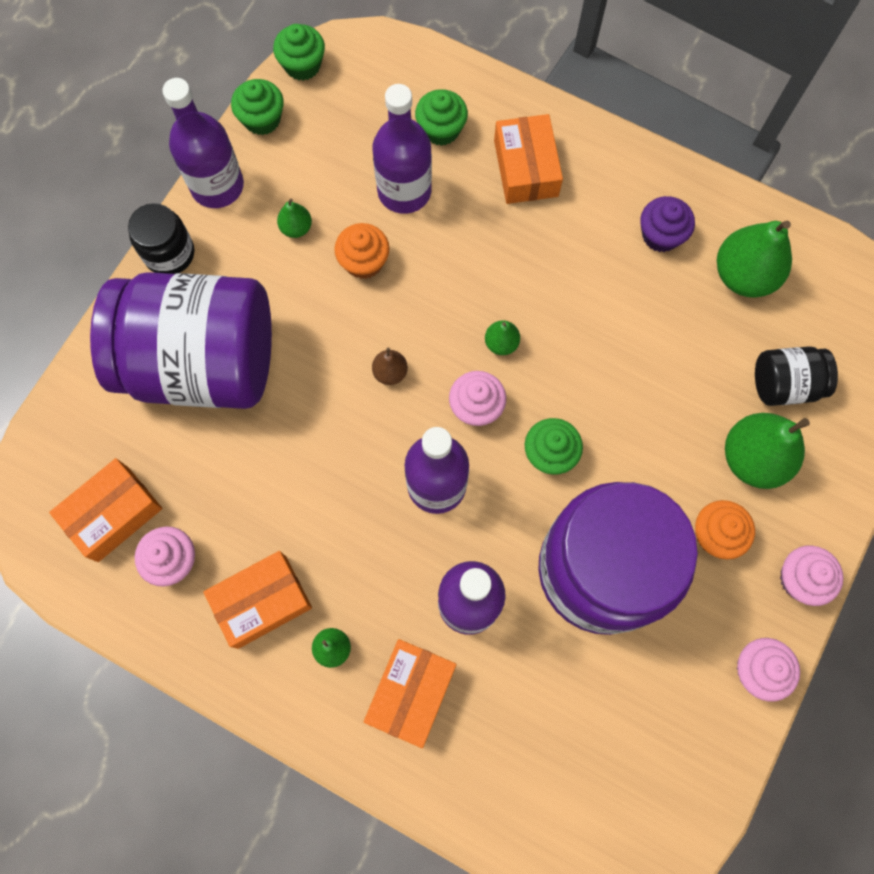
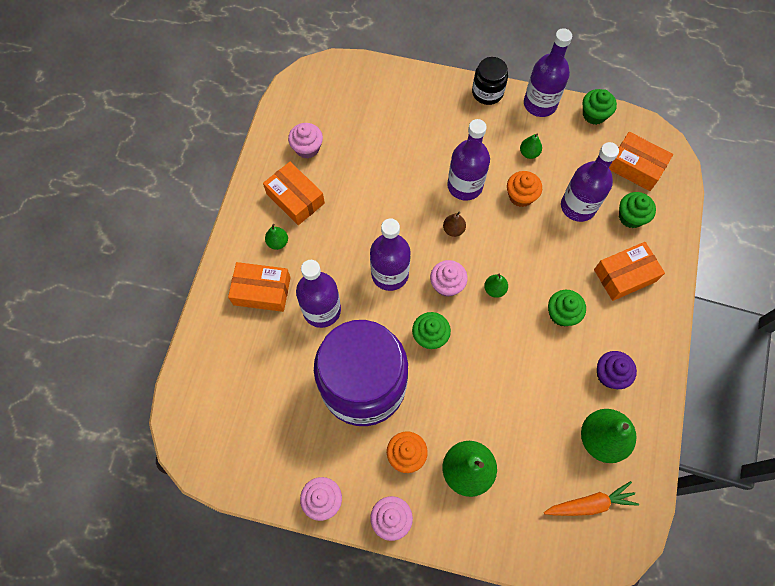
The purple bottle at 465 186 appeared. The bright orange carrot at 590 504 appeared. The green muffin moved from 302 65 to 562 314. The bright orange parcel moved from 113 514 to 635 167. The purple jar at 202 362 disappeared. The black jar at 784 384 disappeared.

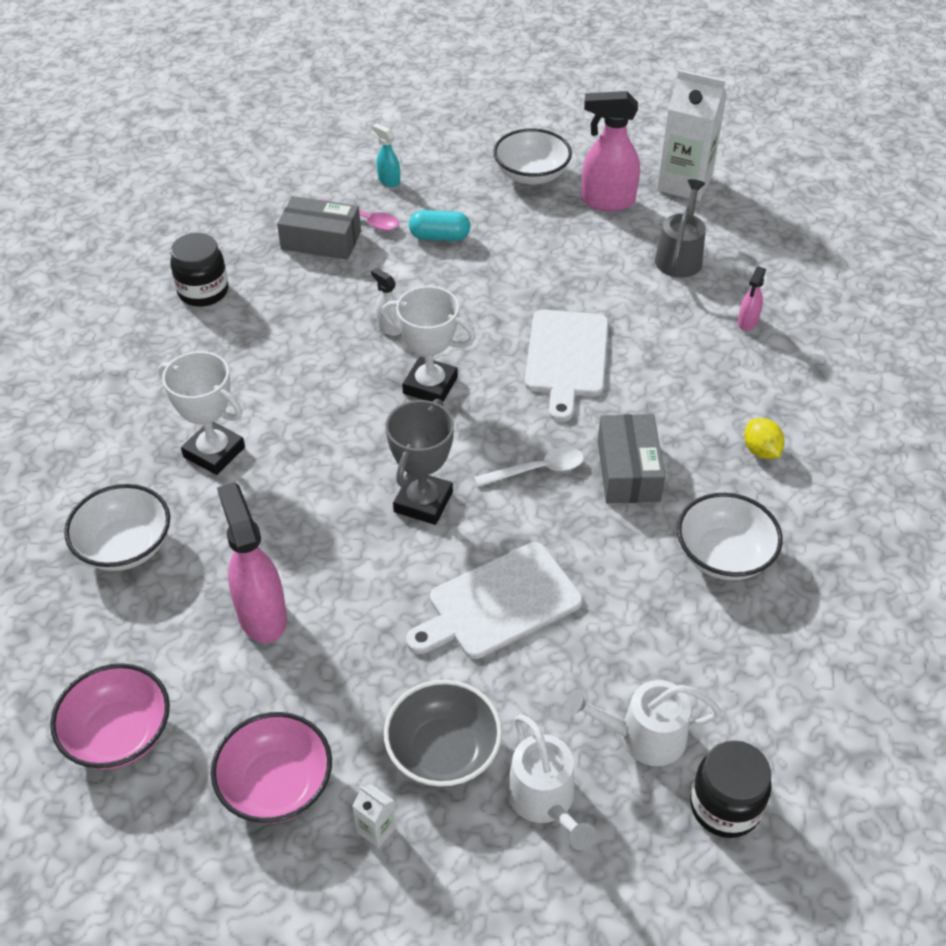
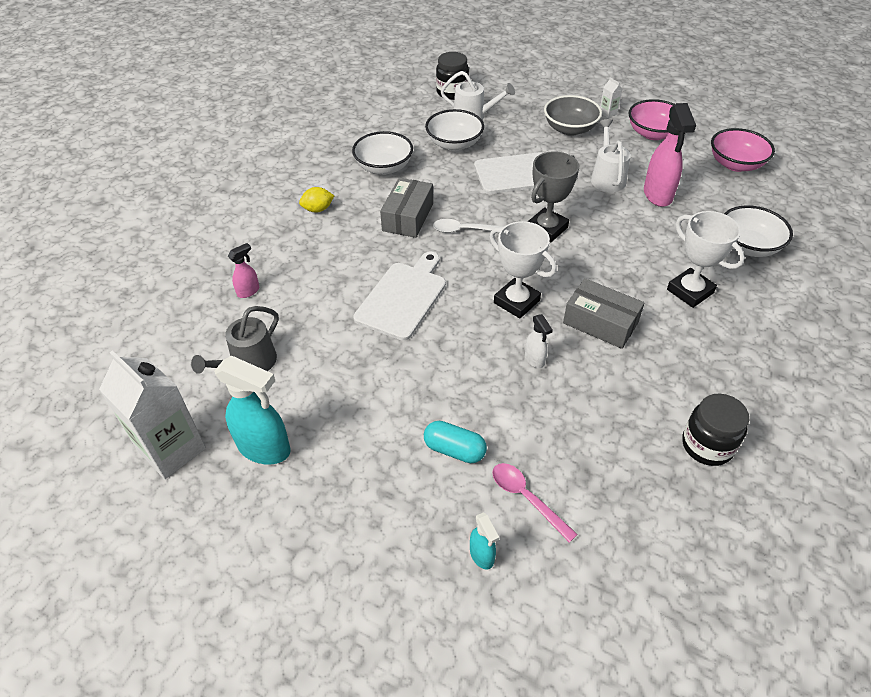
The rose-pink sprayer at 607 201 became the aqua sprayer at 265 448. The golden toy lemon at 761 450 turned 75 degrees clockwise. The pure white bowl moved from 531 175 to 454 144. The ash-grey parcel moved from 321 240 to 600 323. The pure white watering pot moved from 545 801 to 607 177.

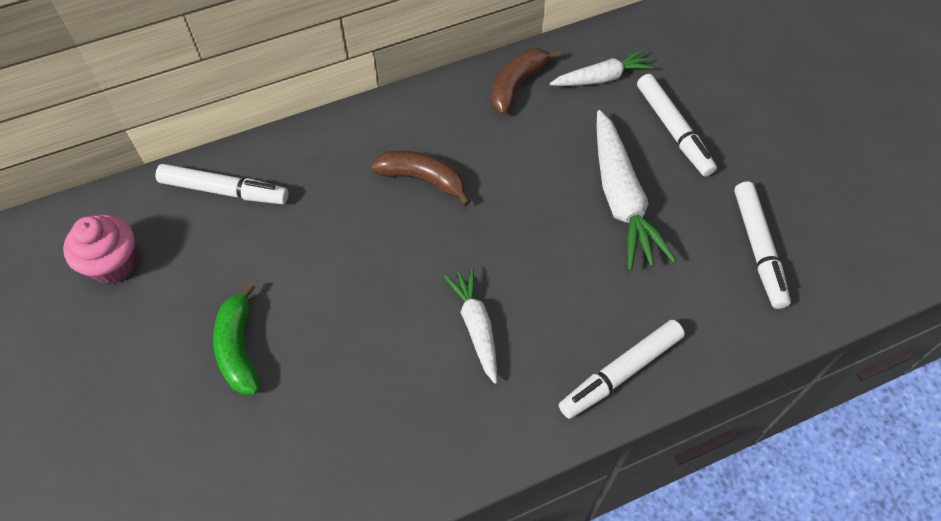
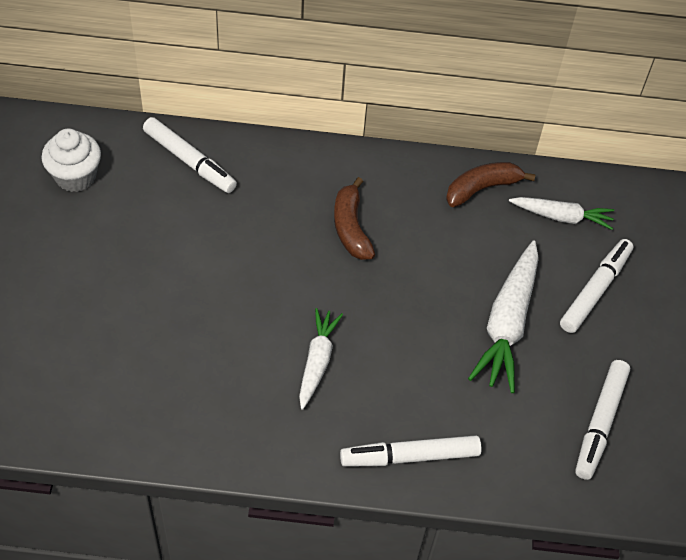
The rose-pink muffin at 114 264 became the pure white muffin at 75 177. The brown banana at 423 179 turned 150 degrees counterclockwise. The pure white marker pen at 673 130 turned 150 degrees counterclockwise. The green banana at 239 348 disappeared.

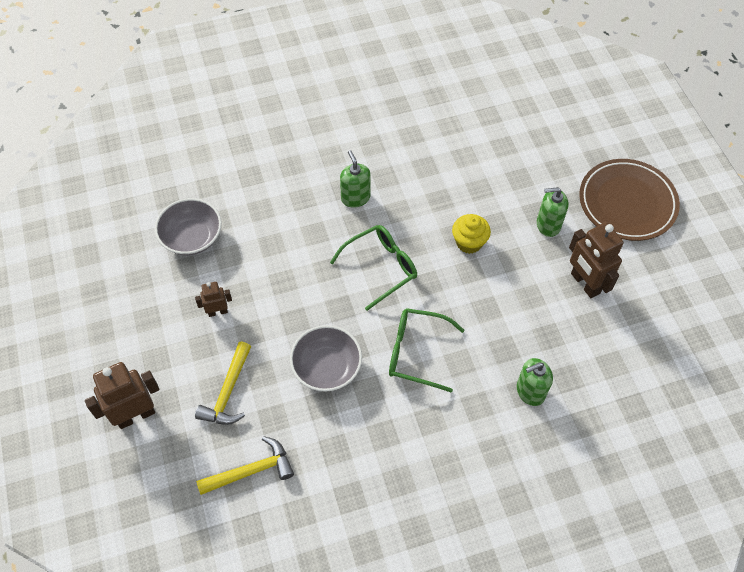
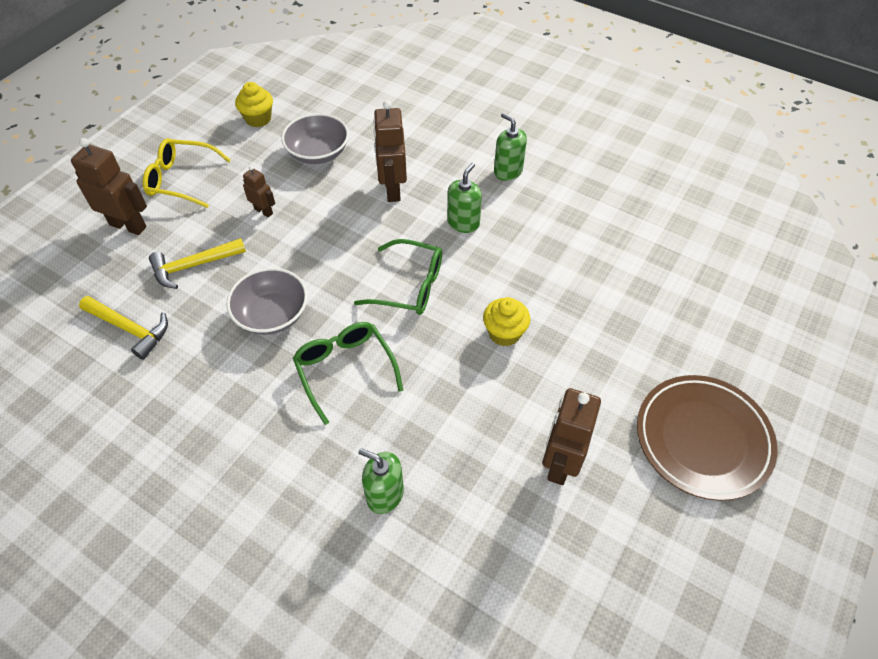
The golden eyeglasses at 181 179 appeared. The golden muffin at 258 119 appeared. The brown toy robot at 392 189 appeared. The green soap dispenser moved from 548 225 to 508 171.

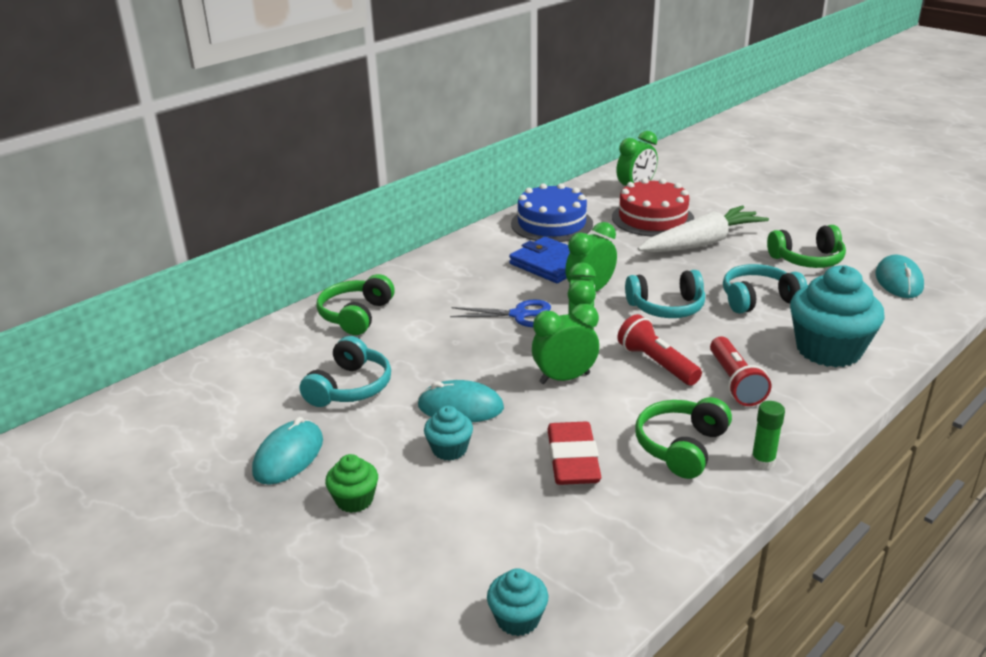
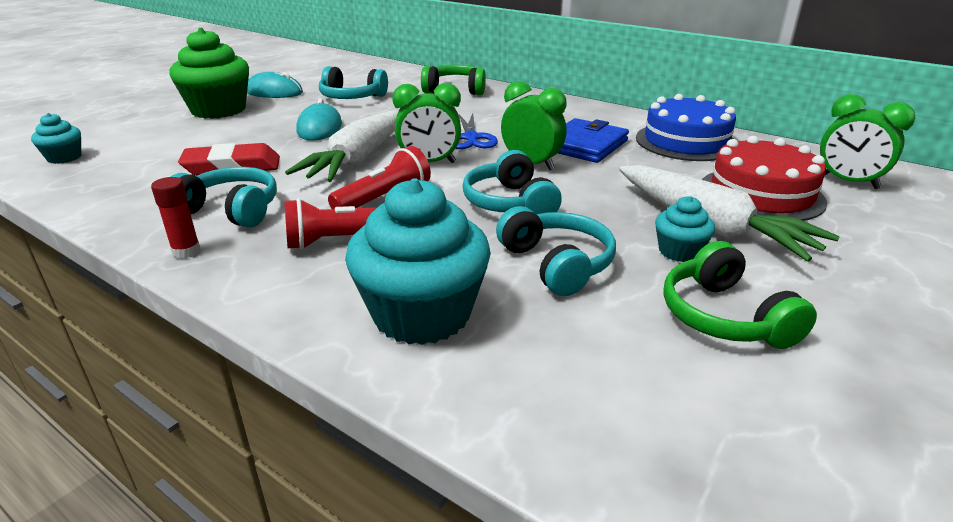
The green glue at 763 461 became the scarlet glue at 186 251. The green muffin at 354 500 changed to 2.06 times the size. The green headphones at 681 447 became the aqua headphones at 231 210. The green alarm clock at 564 378 was replaced by the pure white carrot at 358 159. The aqua muffin moved from 449 449 to 679 251. The aqua PC mouse at 898 281 disappeared.

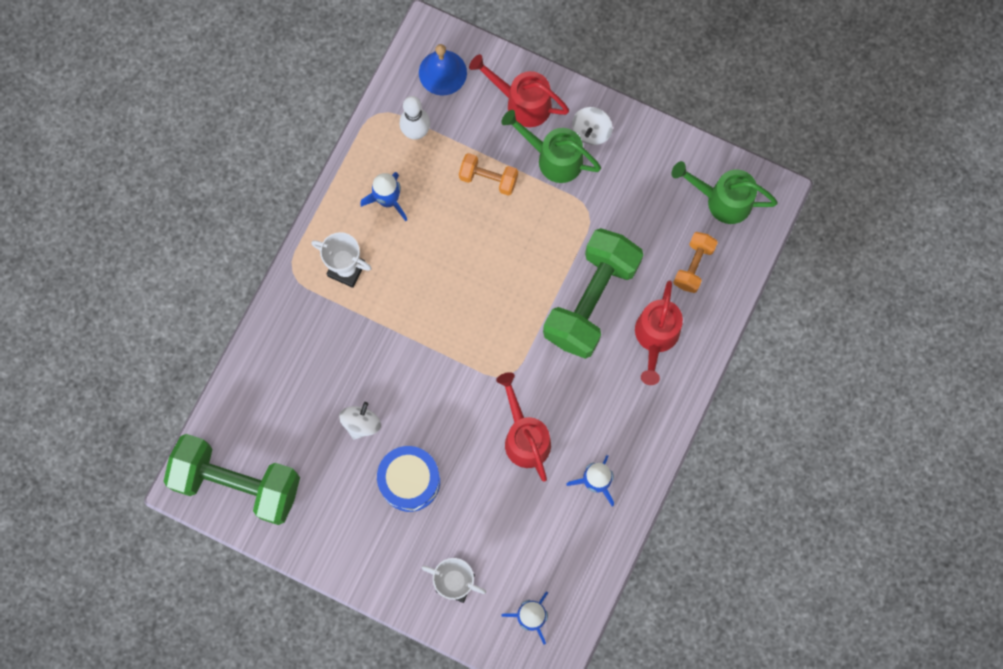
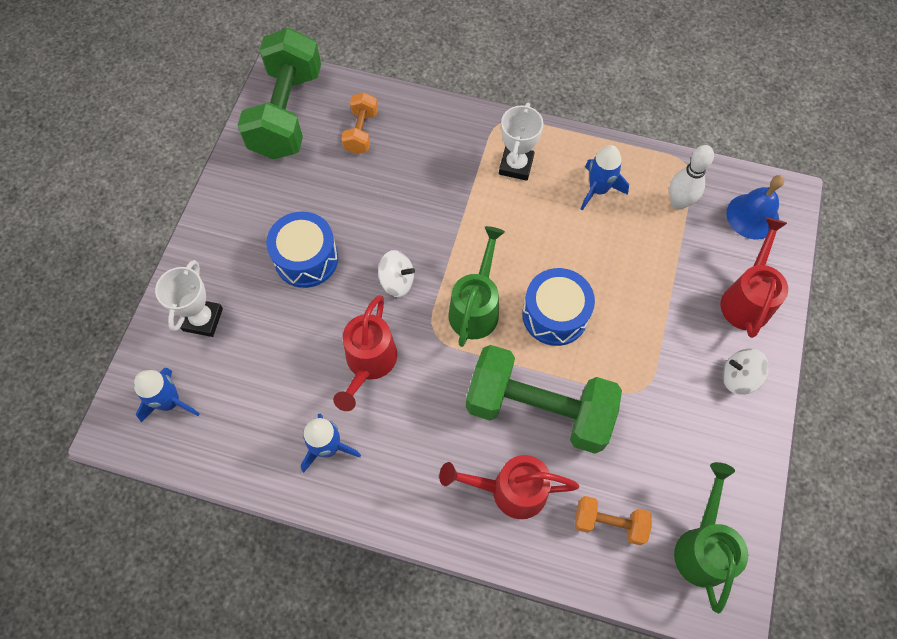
The scarlet watering pot at 525 437 turned 135 degrees clockwise. The bright orange hand weight moved from 488 178 to 361 132. The pure white whirligig moved from 361 423 to 397 281. The green watering pot moved from 553 158 to 476 308. The royal blue drum at 555 315 appeared.

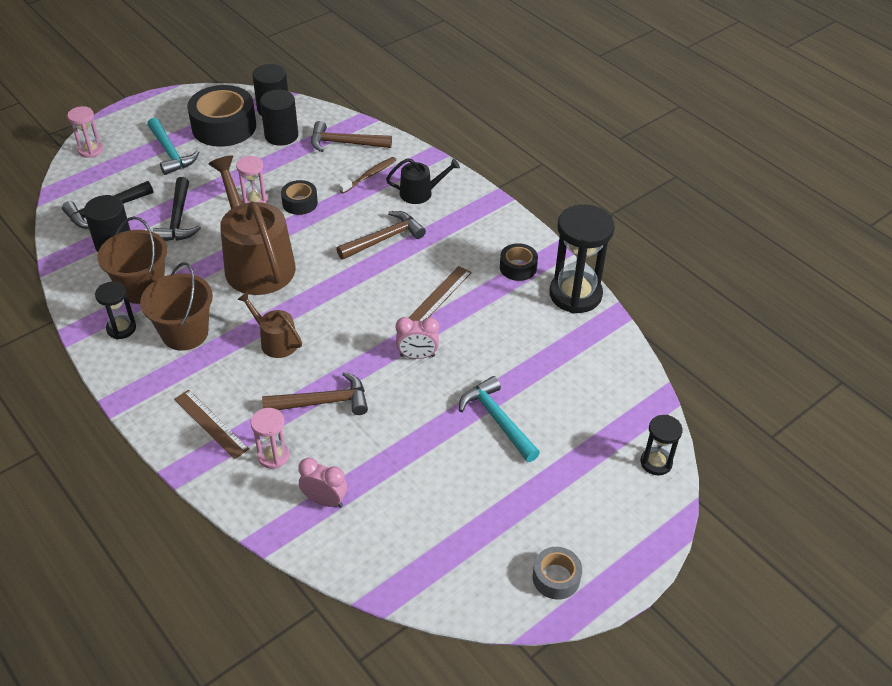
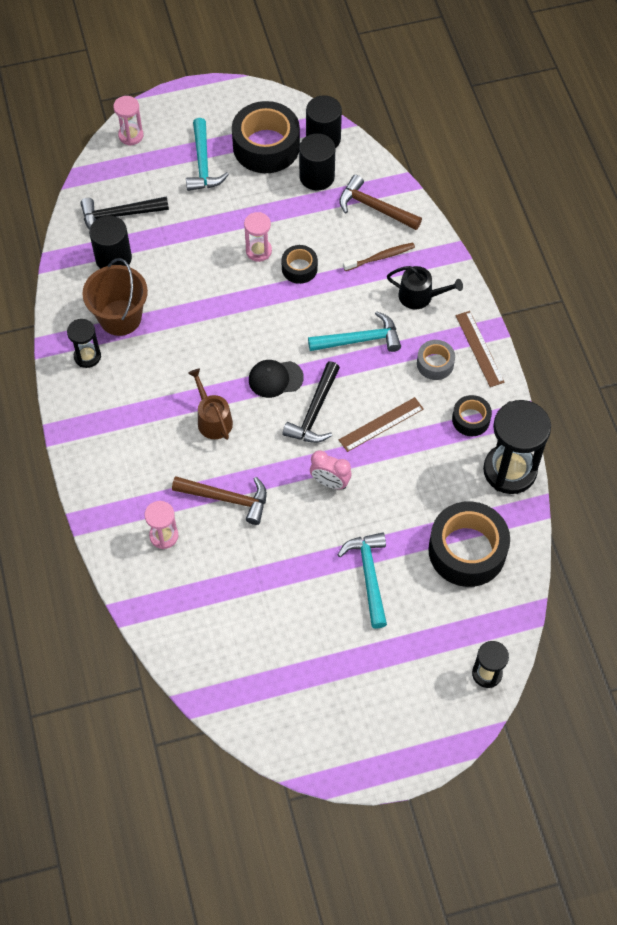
The black baseball cap at 275 379 appeared. The black hammer moved from 178 219 to 314 412. The brown hammer at 384 239 became the aqua hammer at 360 340. The ash-grey tape moved from 556 578 to 435 364. The black tape at 467 550 appeared. The brown measuring stick moved from 211 424 to 479 348. The brown bucket at 185 333 disappeared. The brown watering pot at 256 263 disappeared. The rose-pink alarm clock at 324 500 disappeared.

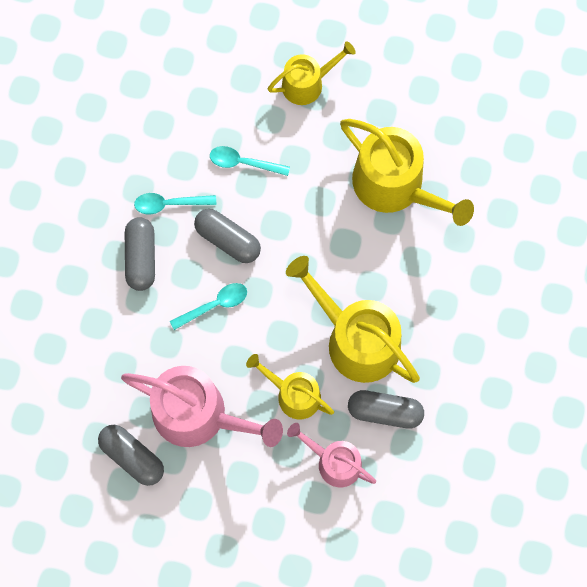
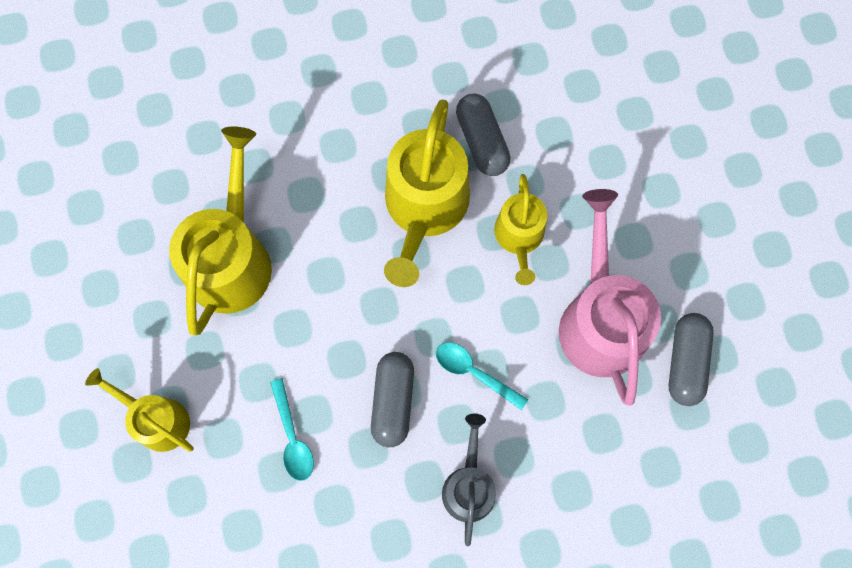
The ash-grey capsule at 141 258 was replaced by the ash-grey watering pot at 469 486. The aqua teaspoon at 169 204 disappeared. The rose-pink watering pot at 334 462 disappeared.

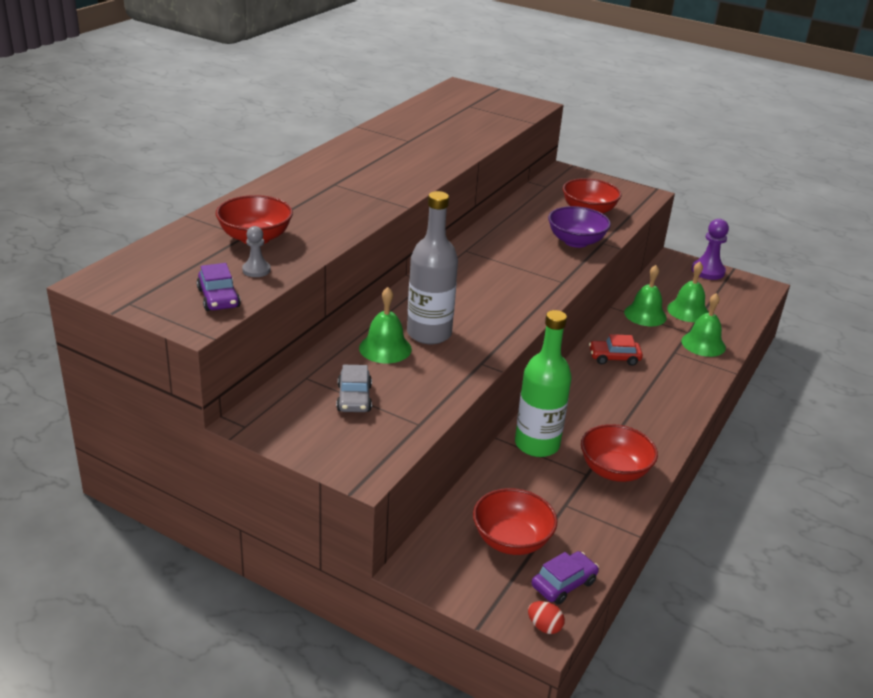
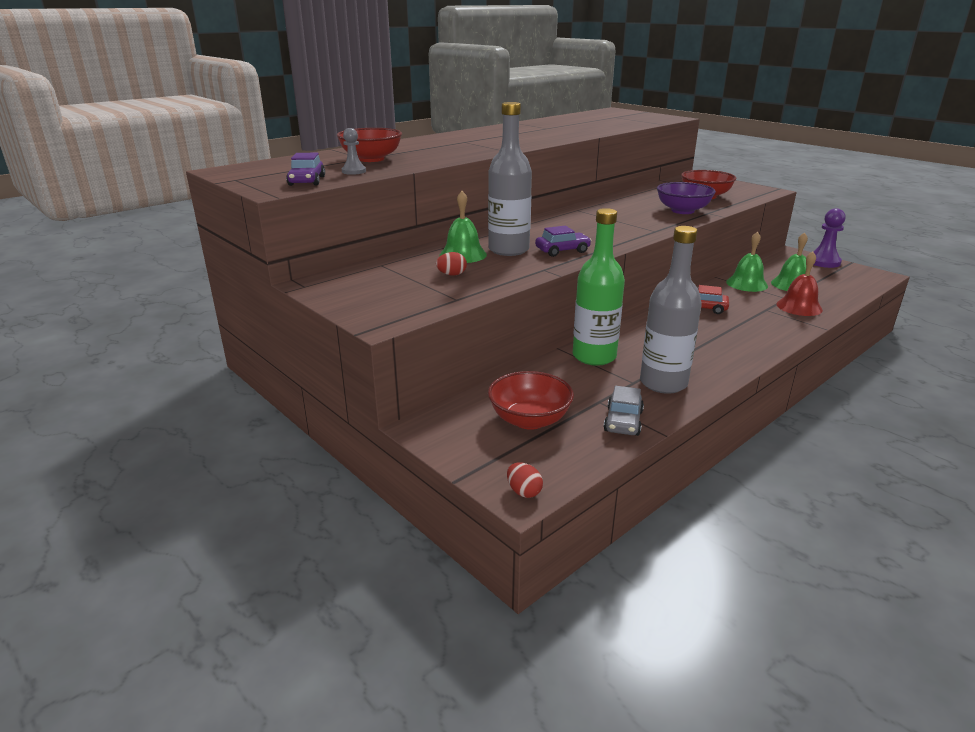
The scarlet egg shape at 452 274 appeared. The purple automobile moved from 563 584 to 562 250. The ash-grey automobile moved from 354 398 to 623 421. The scarlet bowl at 614 470 was replaced by the ash-grey bottle at 663 383. The green bell at 703 344 became the scarlet bell at 799 307.

